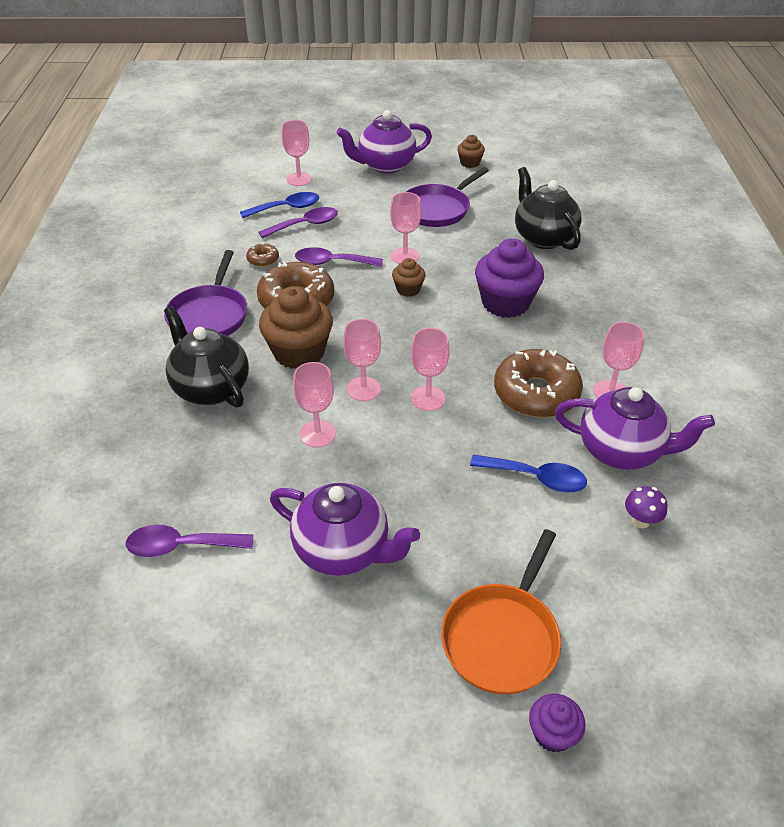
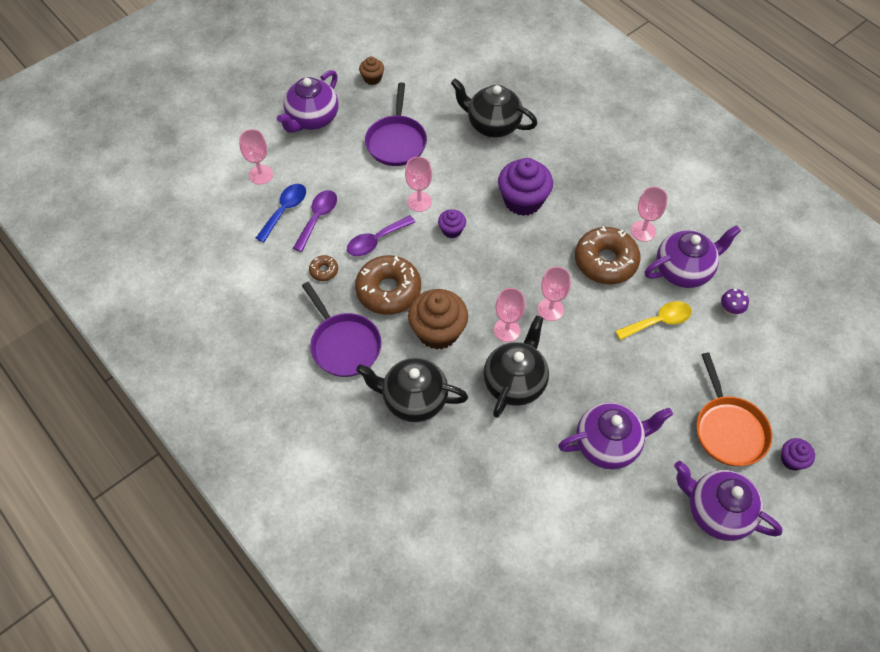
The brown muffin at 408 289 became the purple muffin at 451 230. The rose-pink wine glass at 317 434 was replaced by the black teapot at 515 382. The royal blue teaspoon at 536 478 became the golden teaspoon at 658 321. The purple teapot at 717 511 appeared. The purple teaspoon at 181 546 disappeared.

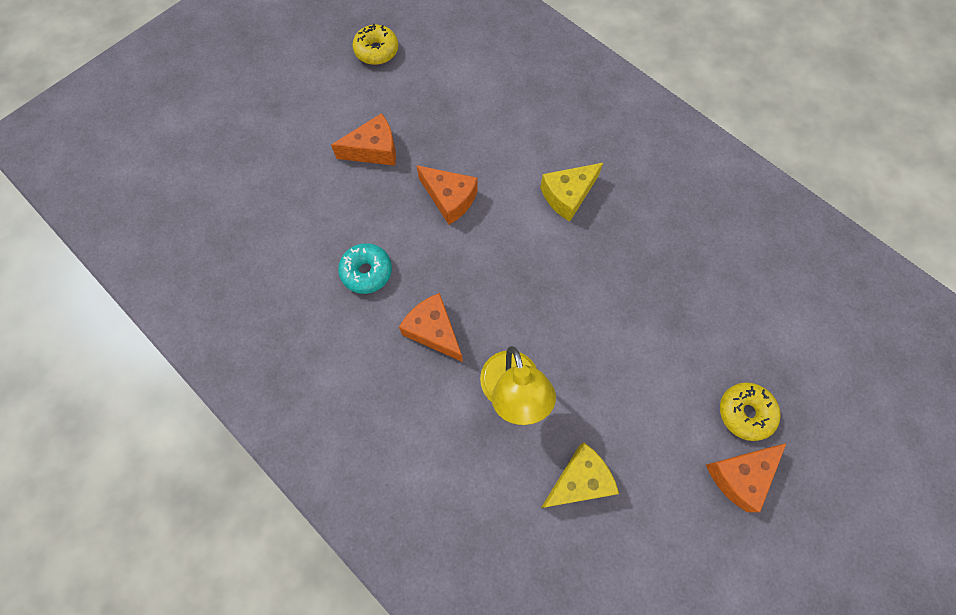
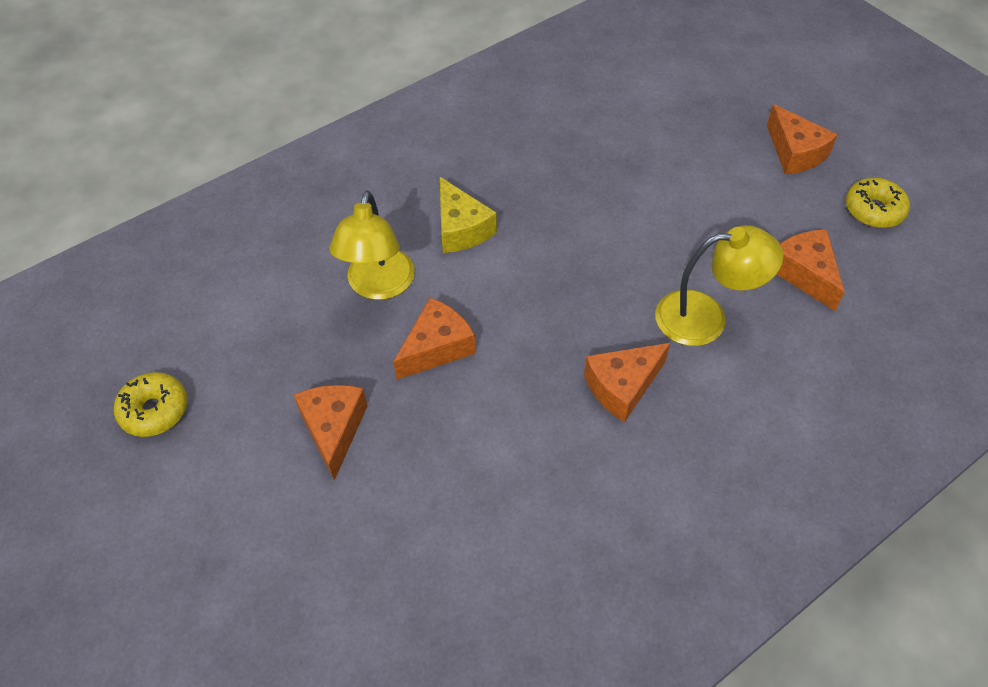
The golden reading lamp at 378 286 appeared. The golden cheese wedge at 579 481 became the bright orange cheese wedge at 805 273. The golden glazed donut moved from 745 413 to 873 210. The aqua glazed donut at 366 272 disappeared.

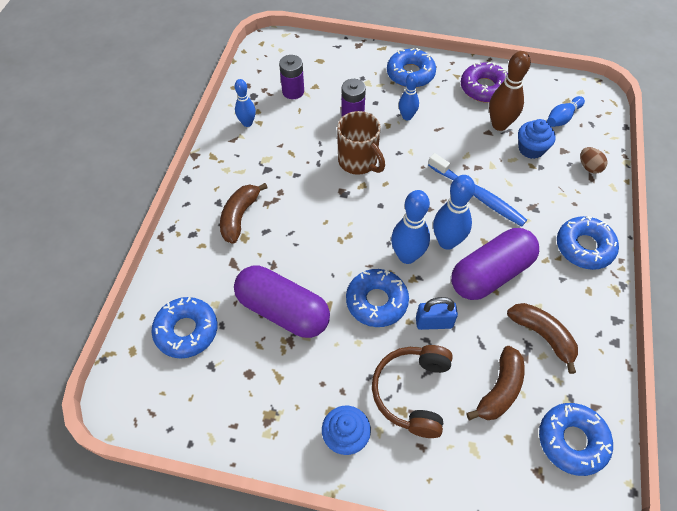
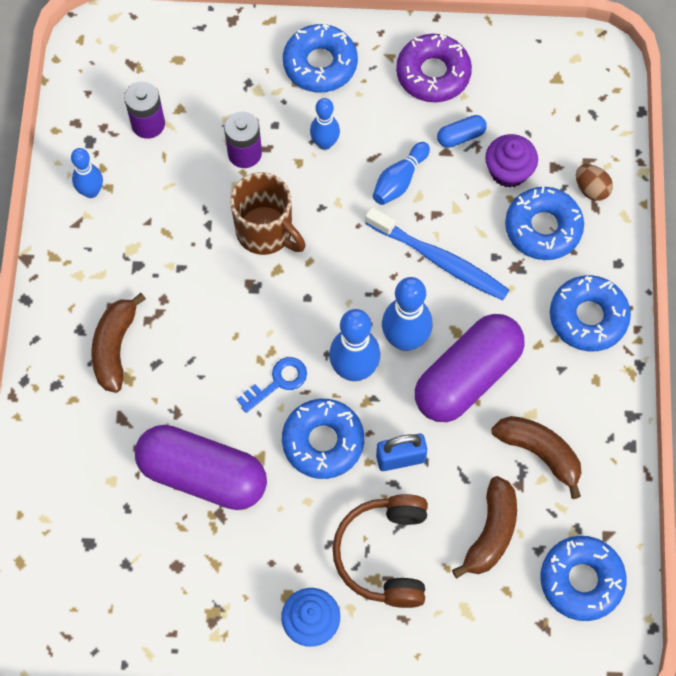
The royal blue latchkey at 277 382 appeared. The royal blue tenpin moved from 562 118 to 399 180. The brown tenpin at 499 125 was replaced by the royal blue capsule at 461 136. The royal blue muffin at 531 149 became the purple muffin at 508 171. The royal blue glazed donut moved from 186 331 to 543 228.

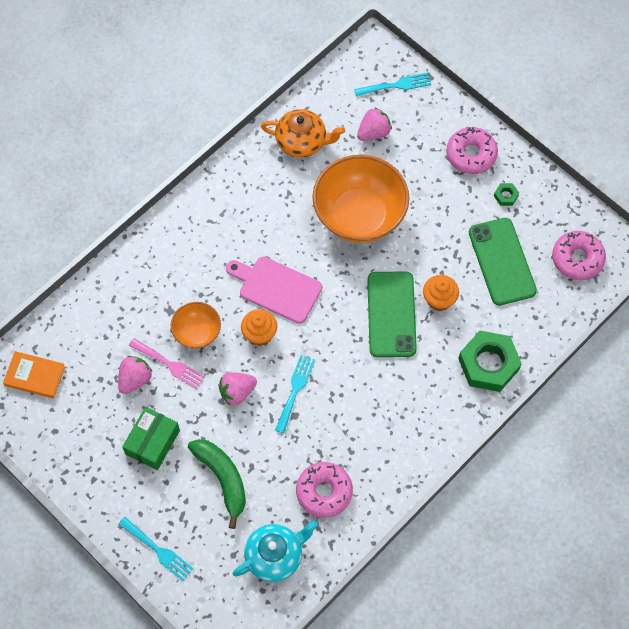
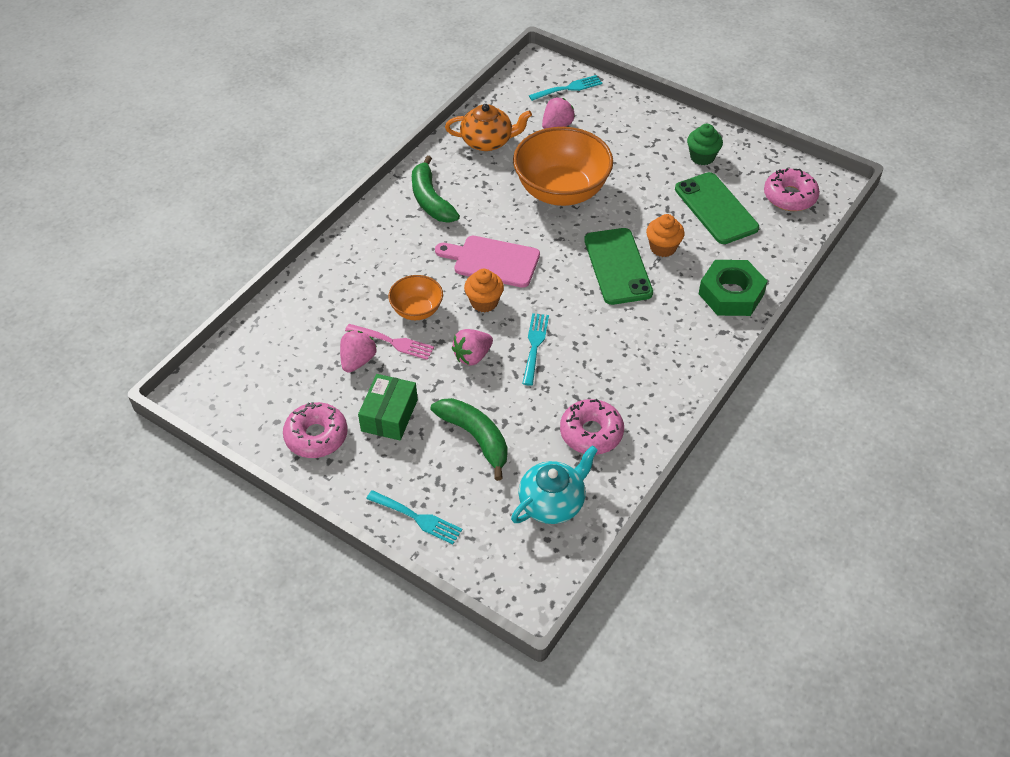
The rose-pink glazed donut moved from 471 154 to 316 436. The green banana at 431 200 appeared. The green hexagon nut at 506 196 was replaced by the green muffin at 702 157. The bright orange hardcover at 35 376 disappeared.

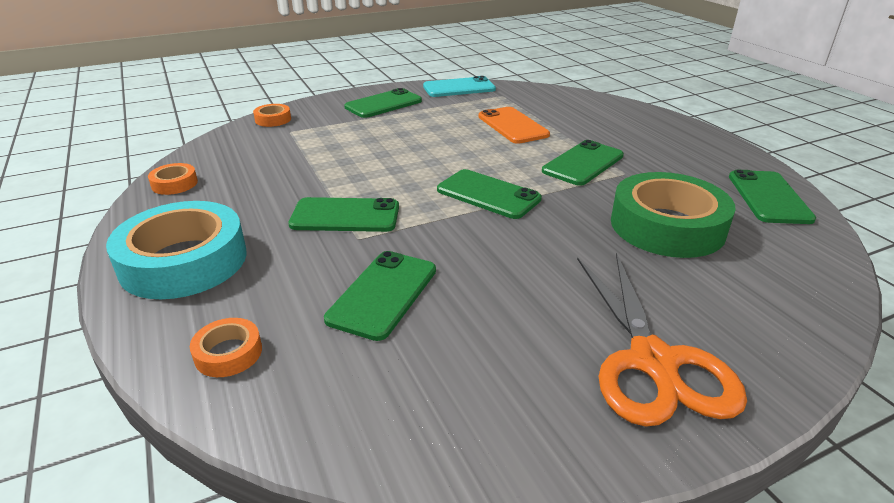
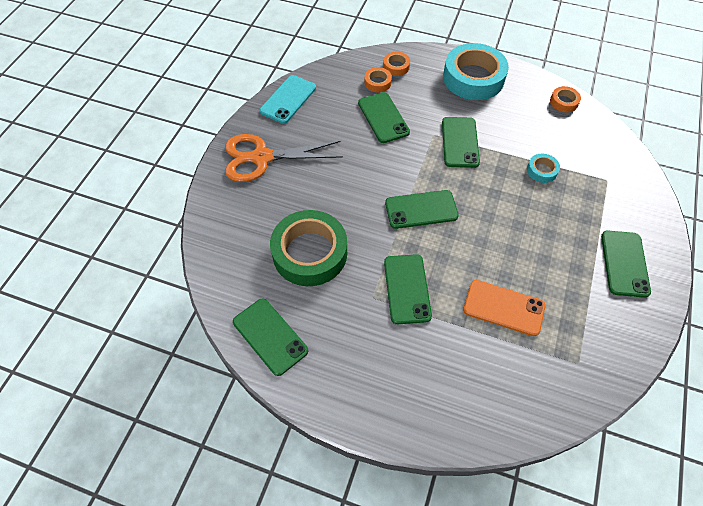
The bright orange scissors at 653 361 turned 45 degrees counterclockwise. The aqua smartphone moved from 459 88 to 288 99. The bright orange tape moved from 273 119 to 377 82. The green smartphone at 345 216 turned 45 degrees counterclockwise. The aqua tape at 542 170 appeared.

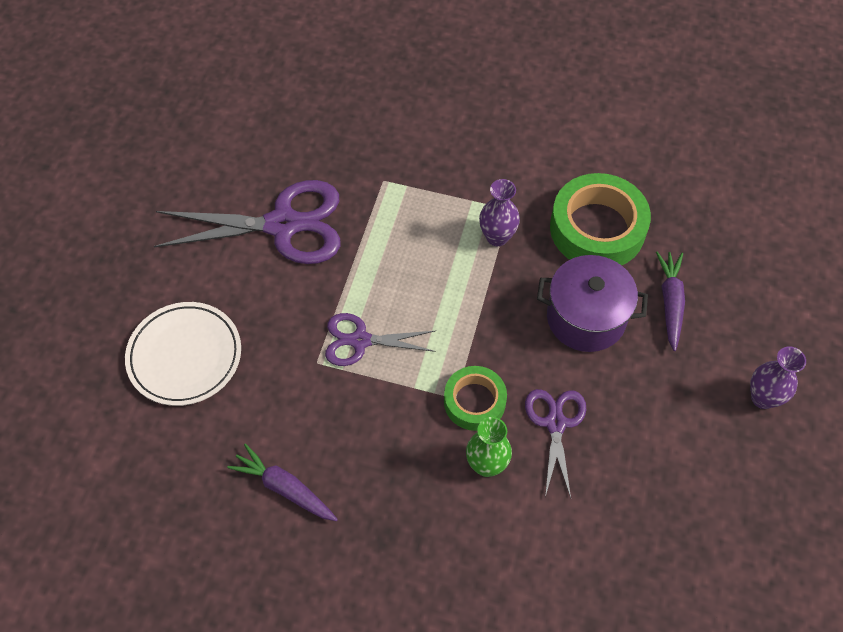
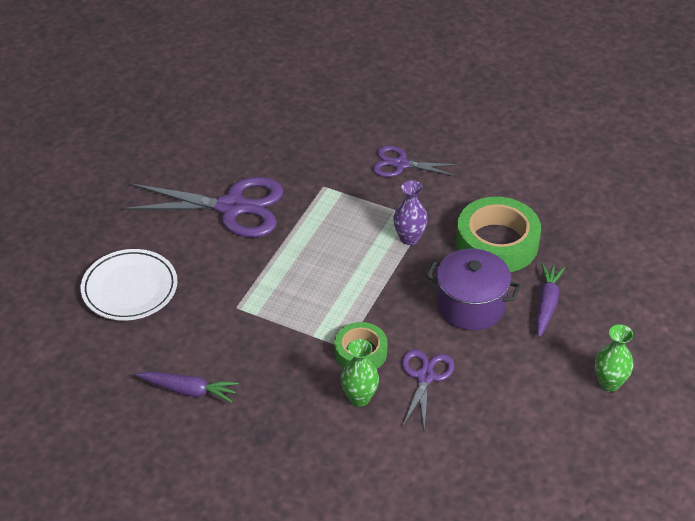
The purple carrot at 284 488 turned 150 degrees clockwise. The purple scissors moved from 360 341 to 400 164. The purple vase at 763 398 became the green vase at 609 383.

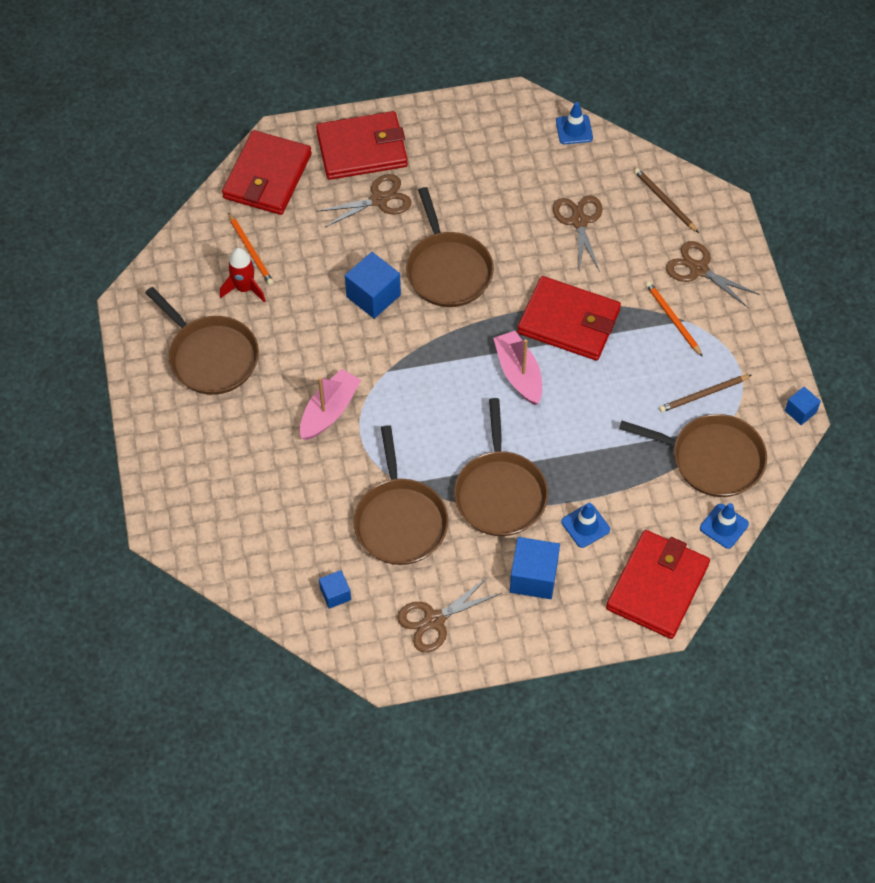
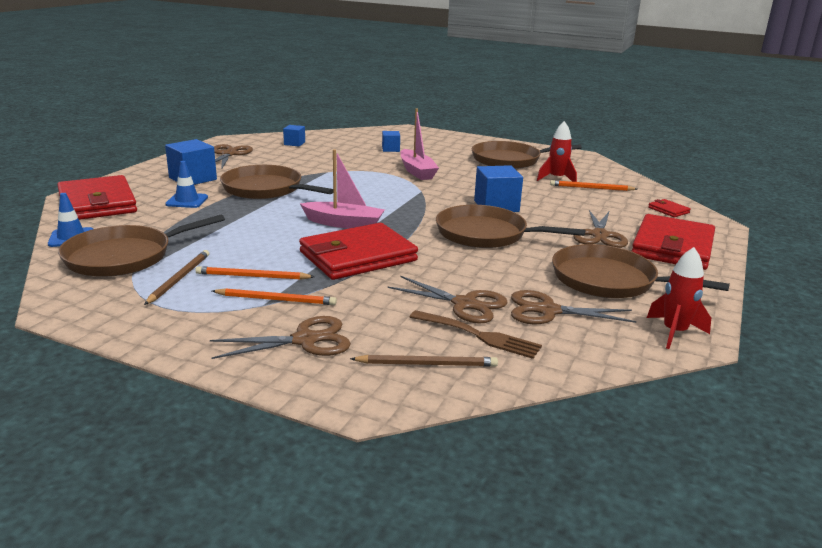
The bright orange pencil at 252 276 appeared. The royal blue cube moved from 800 411 to 390 149. The brown dinner fork at 478 335 appeared. The brown scissors at 547 311 appeared. The brown pan moved from 400 520 to 609 280. The scarlet rocket at 674 332 appeared. The scarlet card wallet at 267 176 changed to 0.41 times the size. The royal blue road cone at 574 130 disappeared.

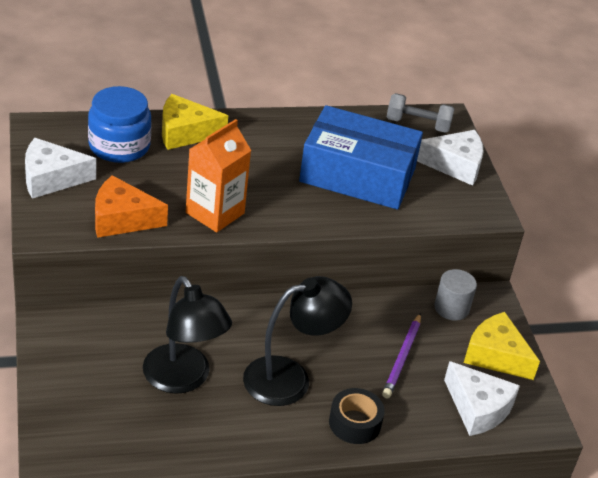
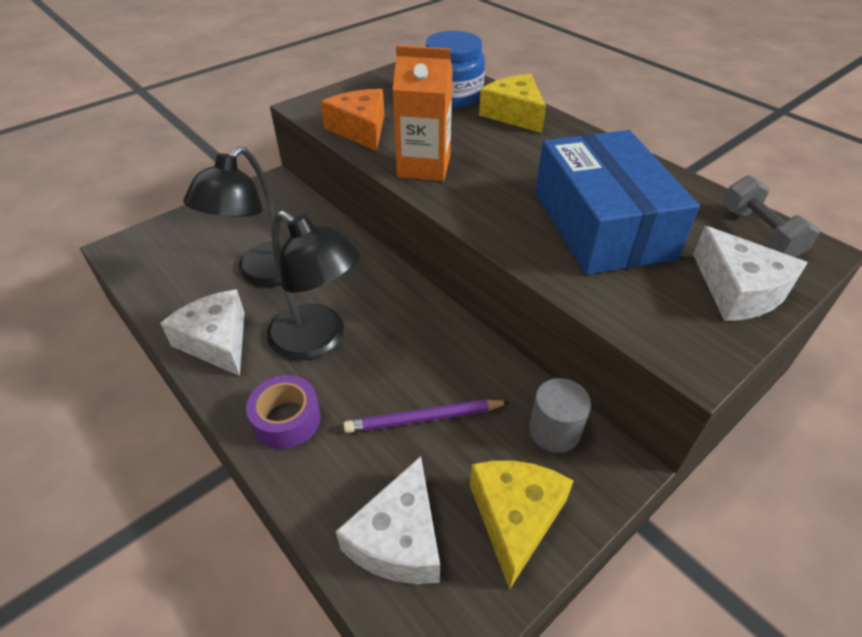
The pure white cheese wedge moved from 51 178 to 217 341. The black tape at 355 423 became the purple tape at 286 419.

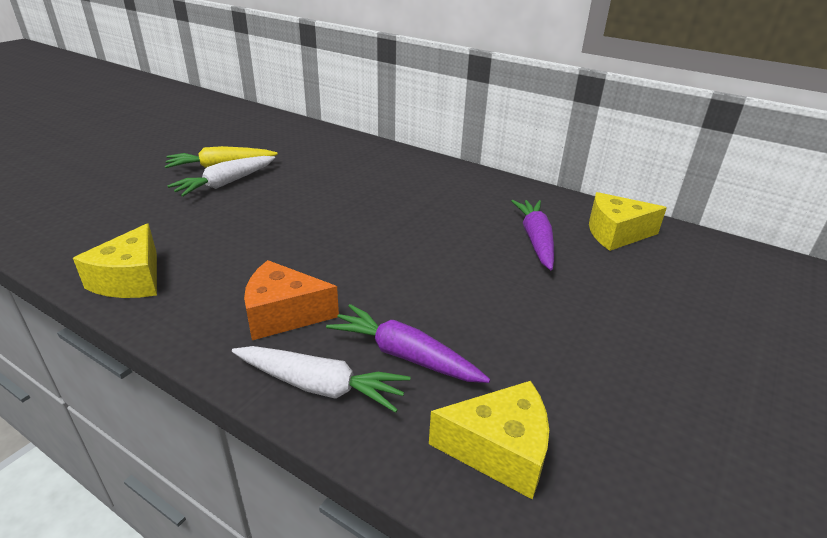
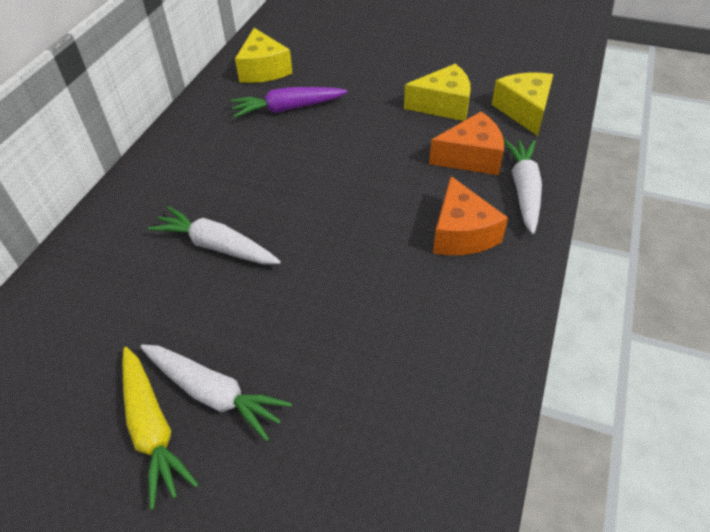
The pure white carrot at 216 246 appeared. The golden cheese wedge moved from 131 279 to 443 105. The purple carrot at 404 355 was replaced by the bright orange cheese wedge at 471 157.

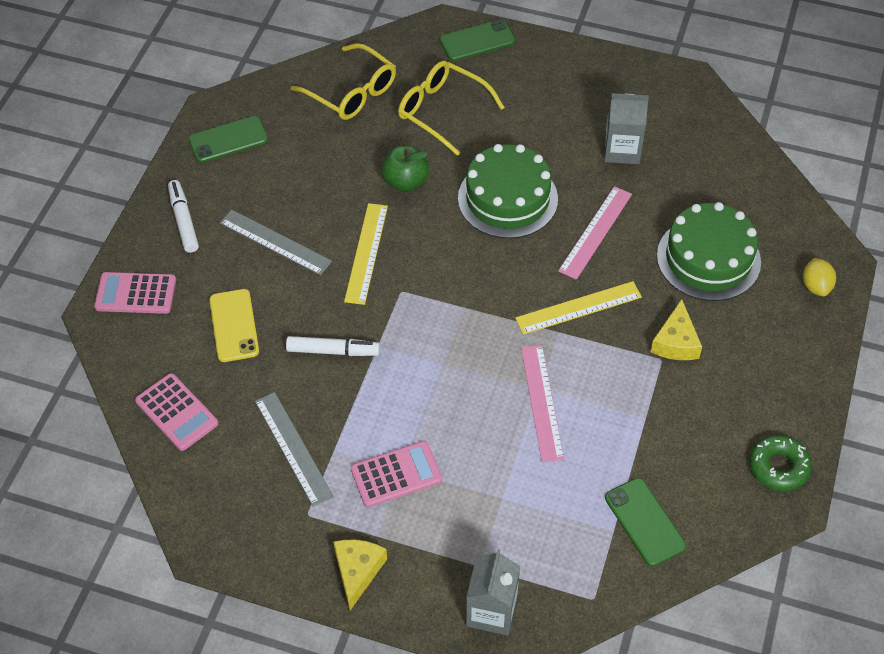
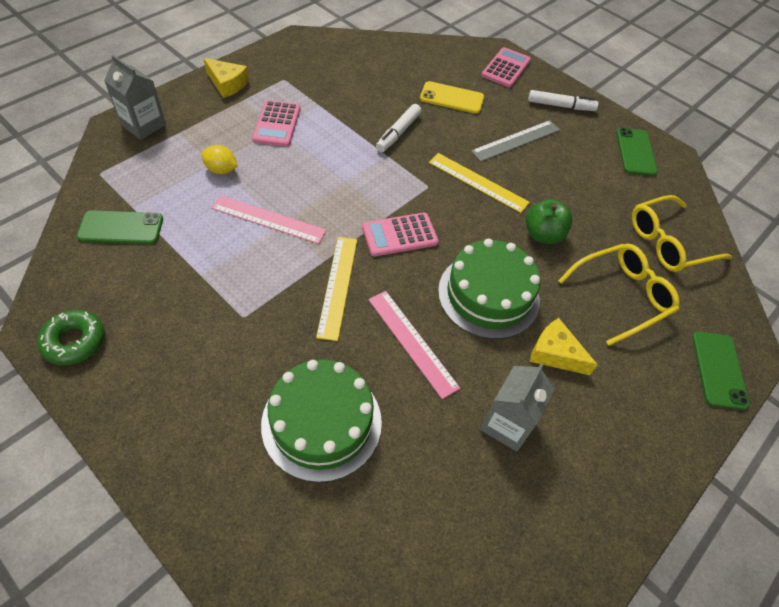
The golden toy lemon moved from 816 286 to 221 170. The rose-pink calculator moved from 176 412 to 399 235. The golden cheese wedge moved from 676 342 to 555 353. The ash-grey measuring stick at 293 448 disappeared.

